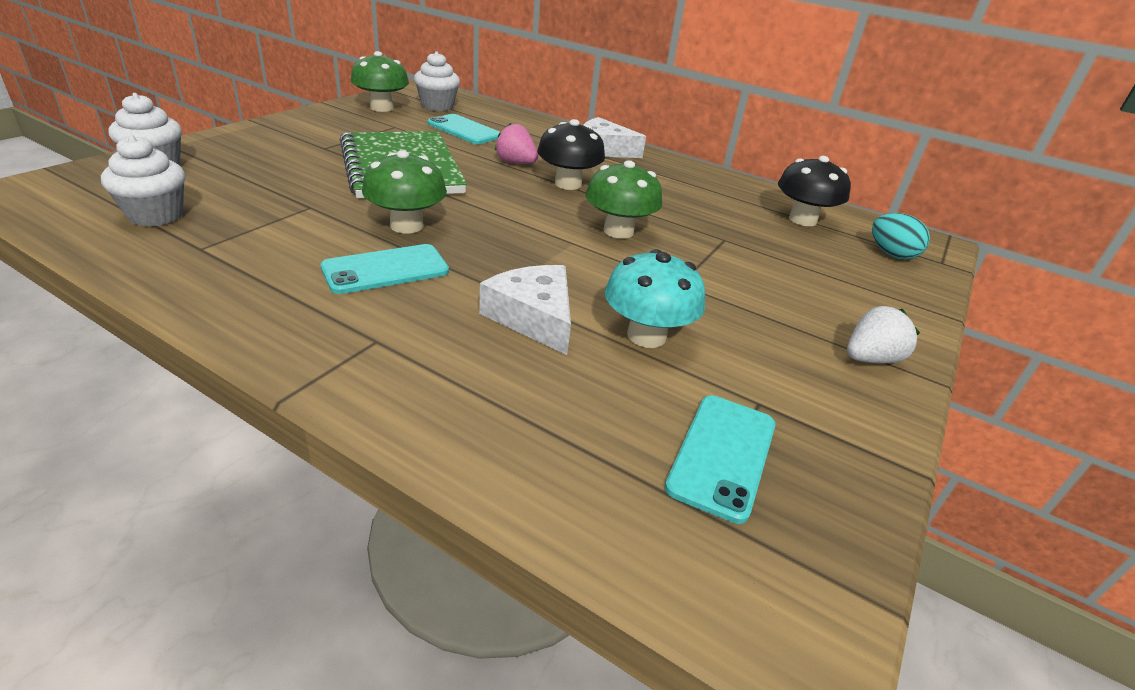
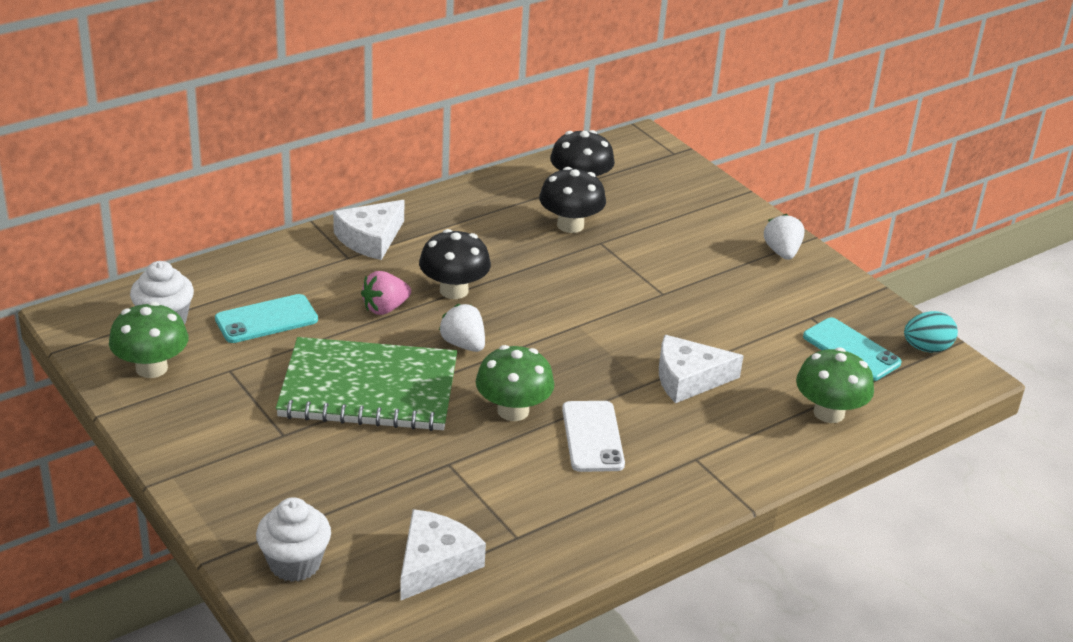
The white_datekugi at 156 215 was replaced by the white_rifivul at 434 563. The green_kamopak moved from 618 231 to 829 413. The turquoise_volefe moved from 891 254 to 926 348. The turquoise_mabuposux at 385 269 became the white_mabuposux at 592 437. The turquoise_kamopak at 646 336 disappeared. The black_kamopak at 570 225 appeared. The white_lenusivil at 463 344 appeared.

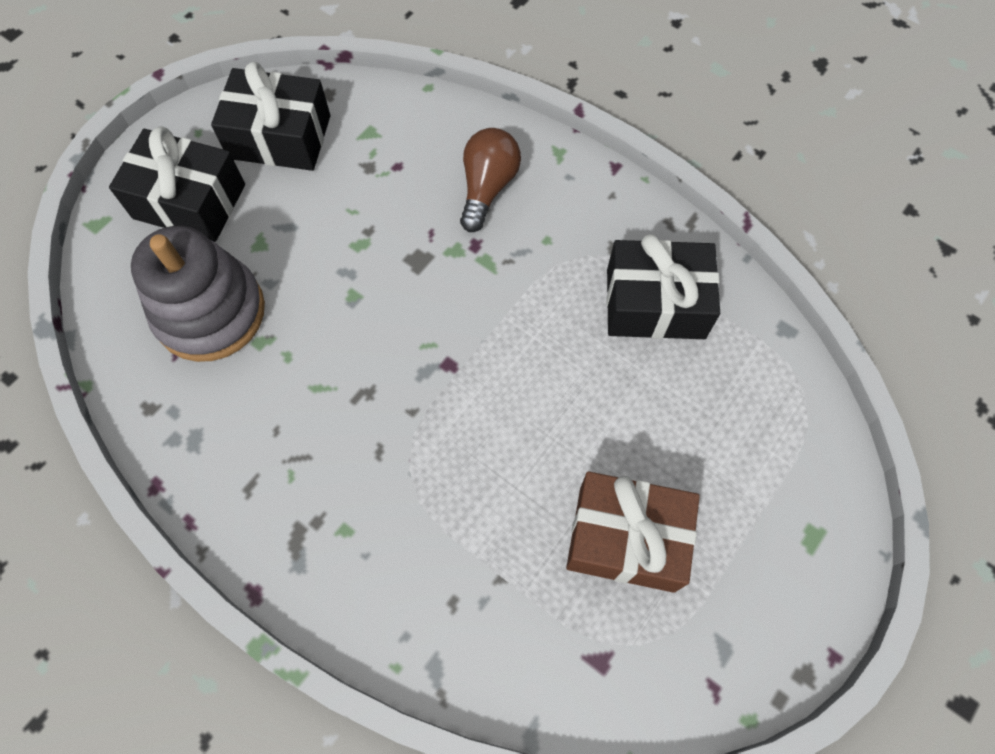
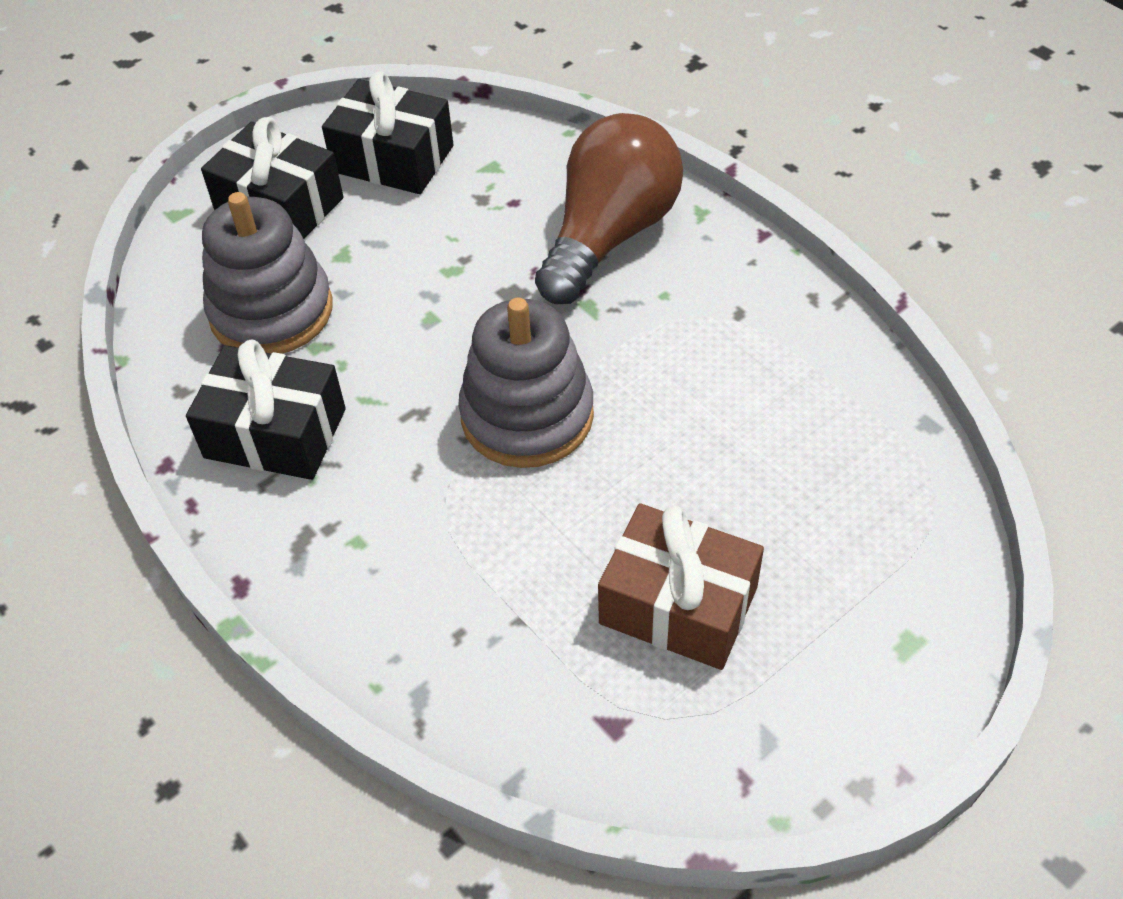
The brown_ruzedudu at 487 187 changed to 1.74 times the size. The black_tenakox moved from 655 304 to 275 433. The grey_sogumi at 527 416 appeared.

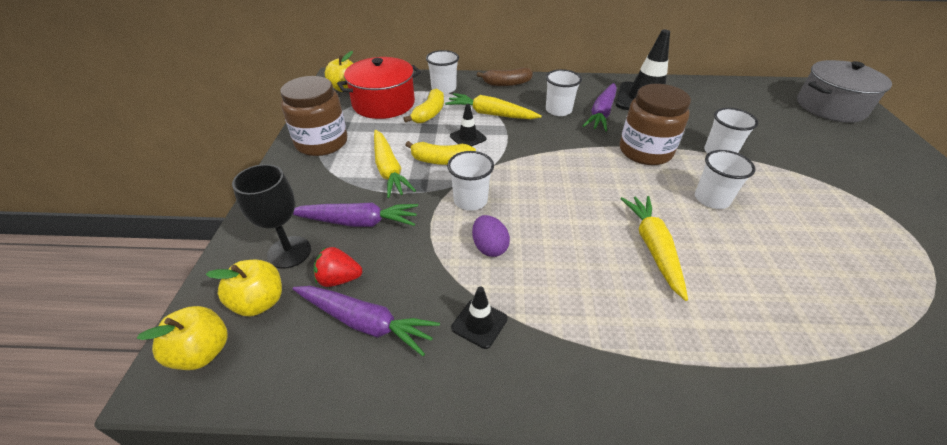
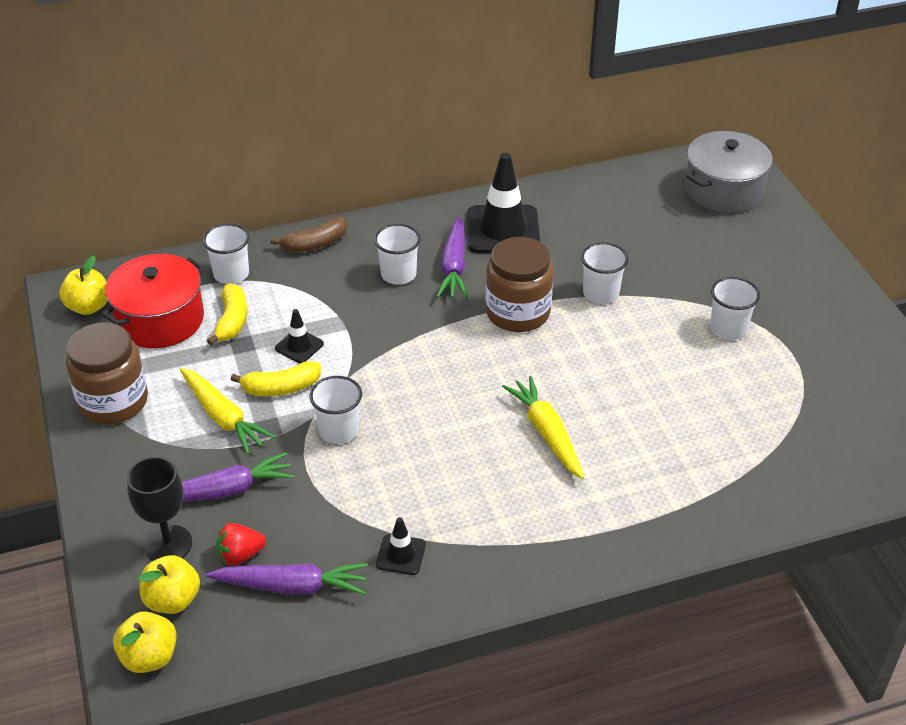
The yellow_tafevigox at 491 114 disappeared. The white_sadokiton moved from 711 199 to 728 329. The purple_volefe at 489 247 disappeared.

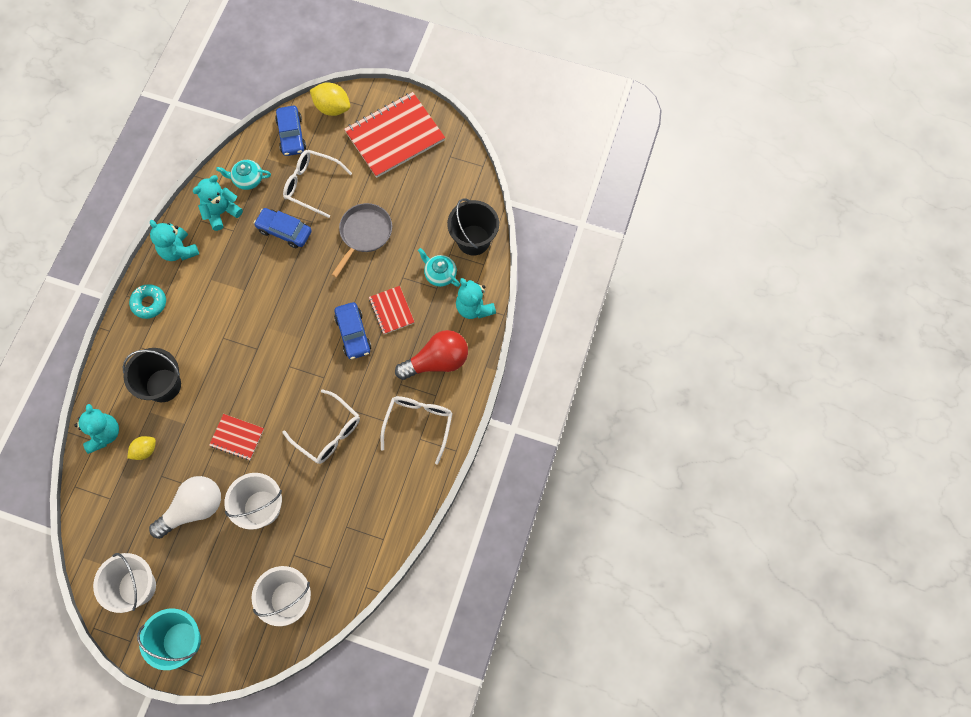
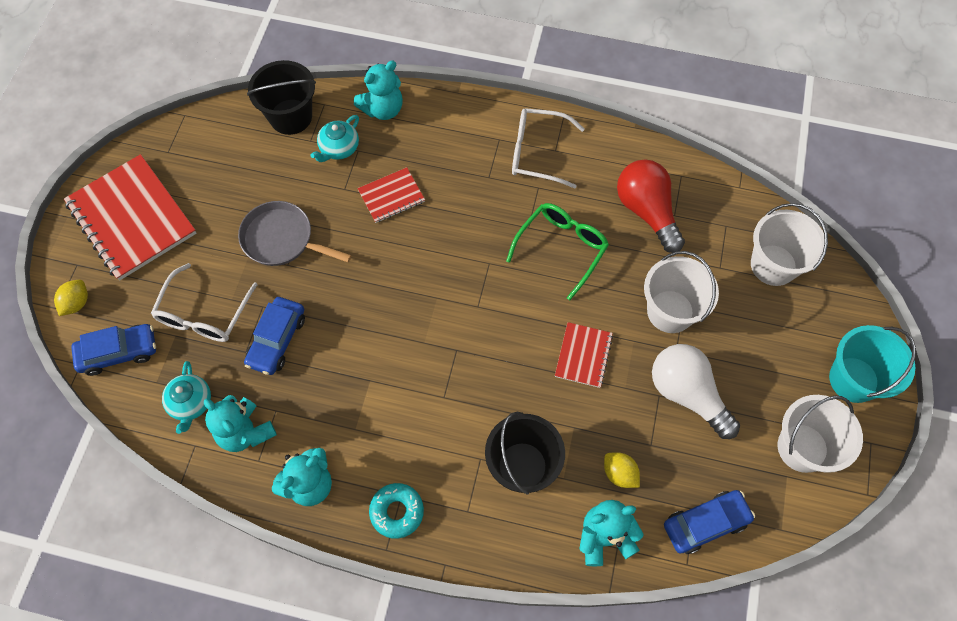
The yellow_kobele at 332 108 changed to 0.63 times the size. The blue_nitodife moved from 353 334 to 705 523. The red_ruzedudu moved from 437 361 to 647 211. The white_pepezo at 328 432 became the green_pepezo at 561 248.

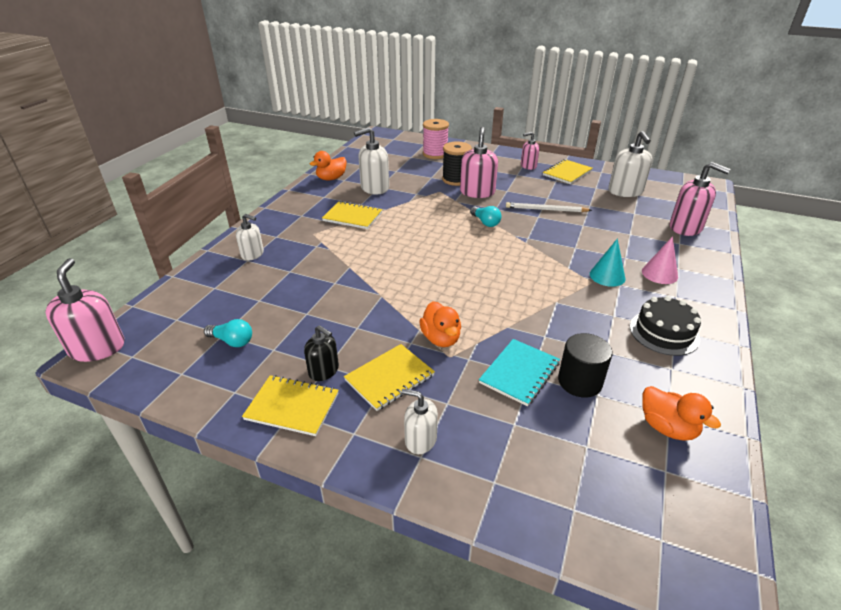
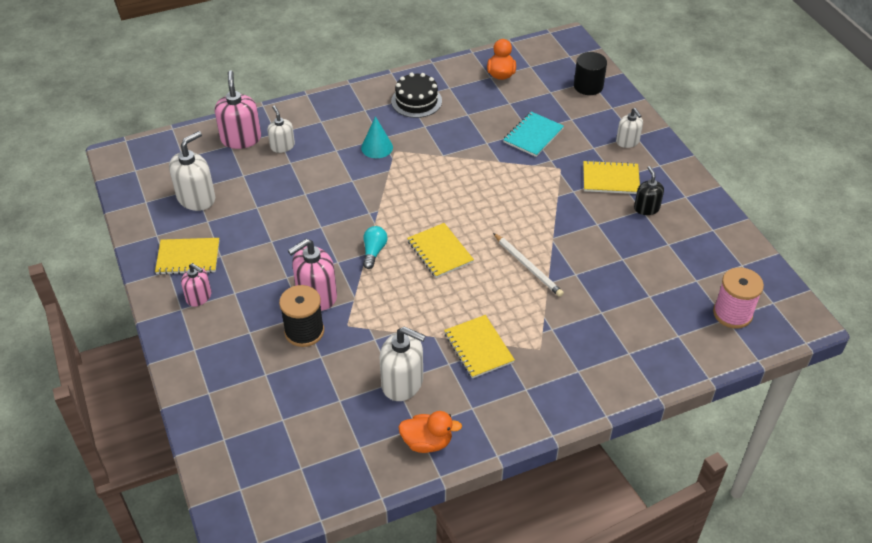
The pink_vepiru moved from 435 154 to 732 313. The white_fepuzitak moved from 546 210 to 528 266. The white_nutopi moved from 252 254 to 282 146. The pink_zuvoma at 659 274 disappeared. The pink_nutopi at 97 348 disappeared. The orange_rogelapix at 441 338 disappeared. The turquoise_ruzedudu at 232 341 disappeared. The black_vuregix moved from 580 381 to 588 86. The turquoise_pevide at 519 373 turned 45 degrees counterclockwise. The yellow_pevide moved from 292 406 to 440 251.

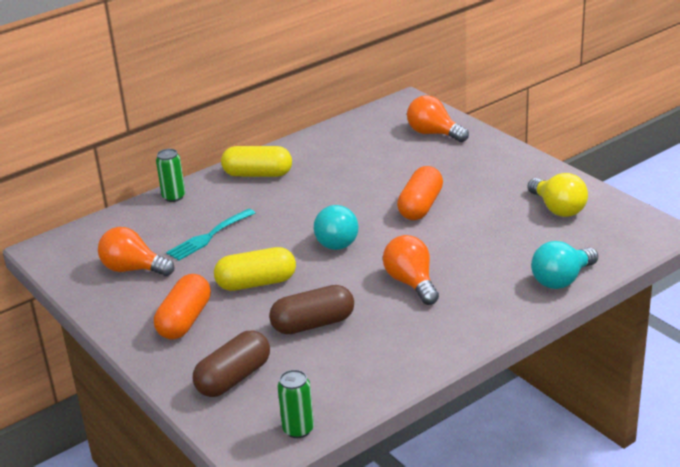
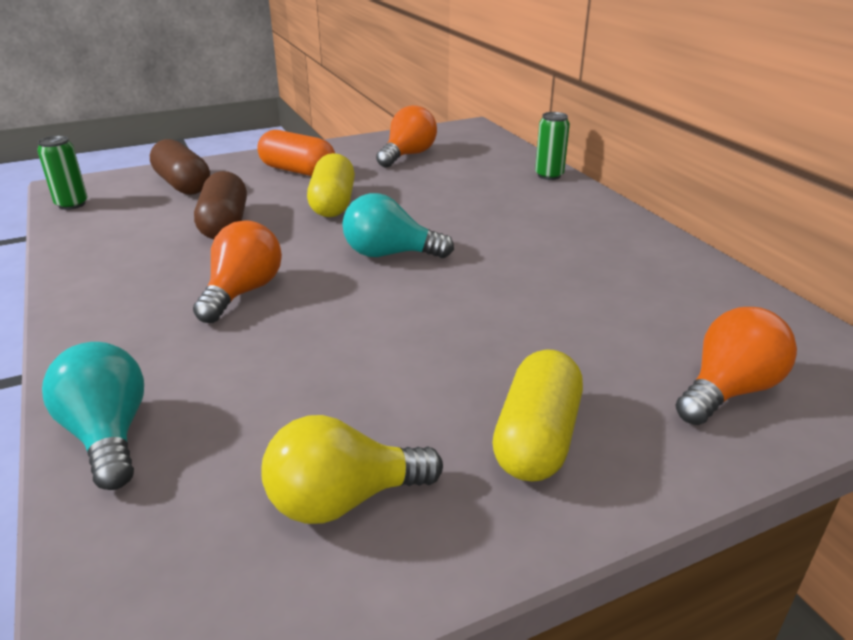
The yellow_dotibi moved from 257 174 to 536 438. The orange_dotibi at 420 206 disappeared. The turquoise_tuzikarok at 209 236 disappeared. The orange_ruzedudu at 411 283 turned 60 degrees counterclockwise.

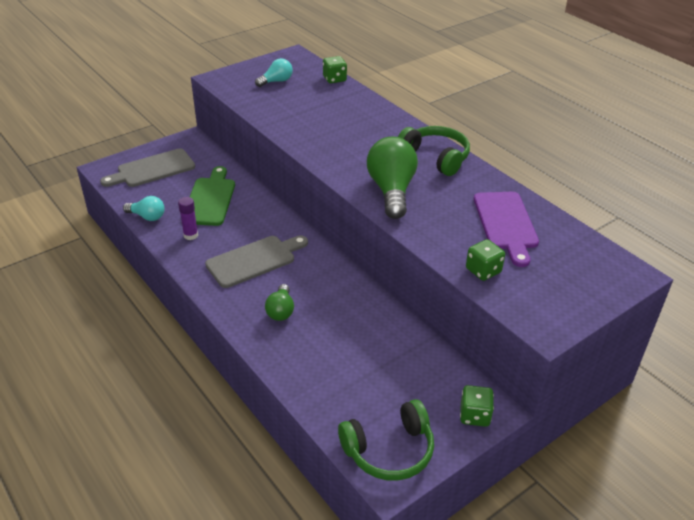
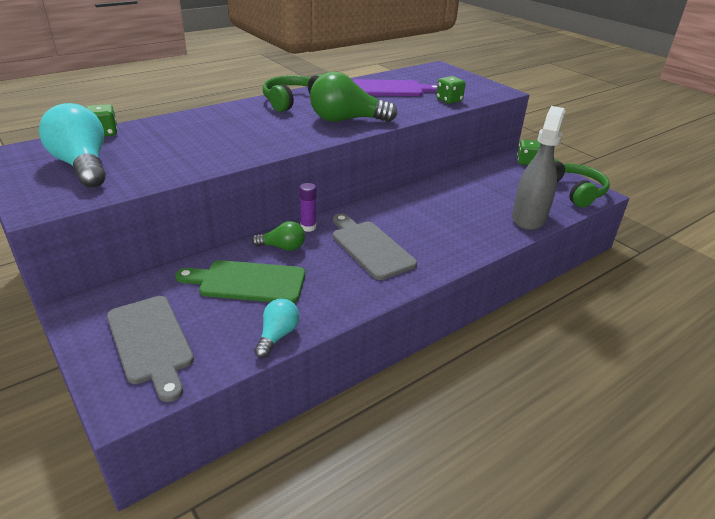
The turquoise_ruzedudu at 276 81 changed to 1.85 times the size. The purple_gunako moved from 191 235 to 308 227. The green_ruzedudu moved from 281 311 to 282 247. The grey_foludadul at 529 218 appeared.

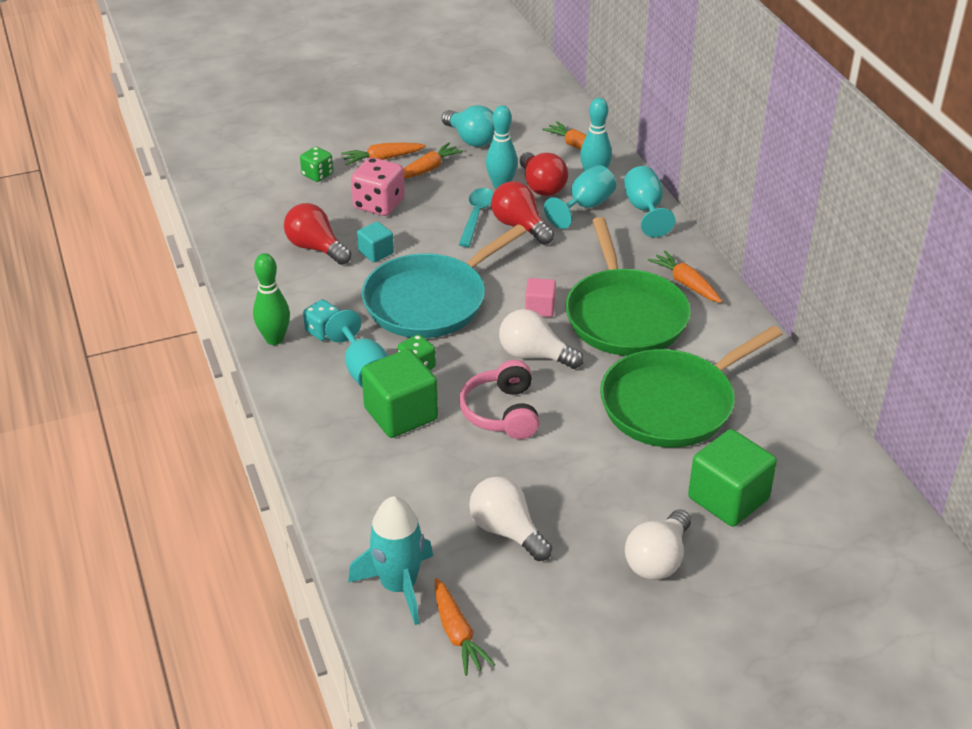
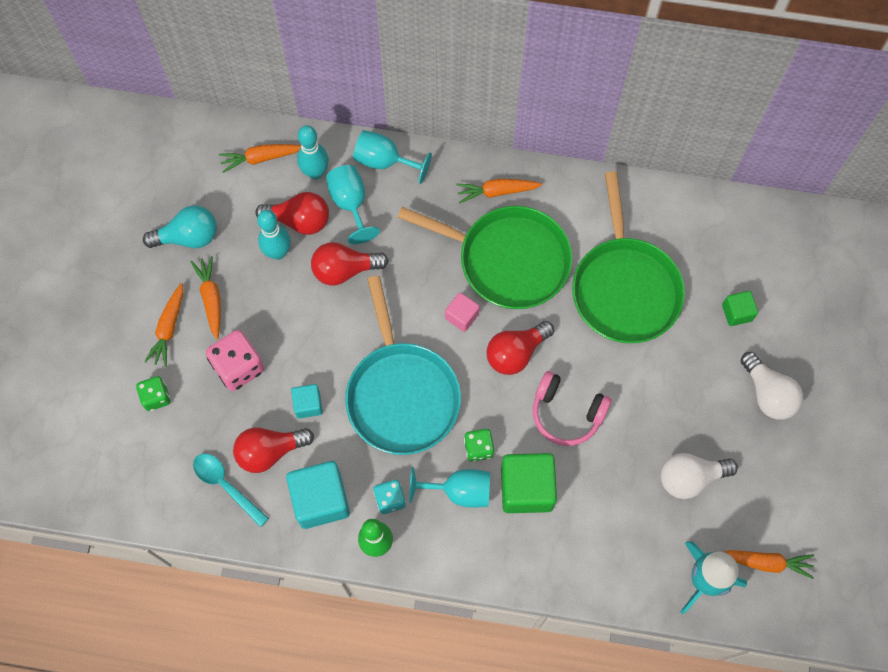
The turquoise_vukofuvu moved from 476 216 to 225 485. The white_ruzedudu at 534 355 became the red_ruzedudu at 516 353. The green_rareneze at 728 498 changed to 0.54 times the size. The turquoise_rareneze at 321 500 appeared.

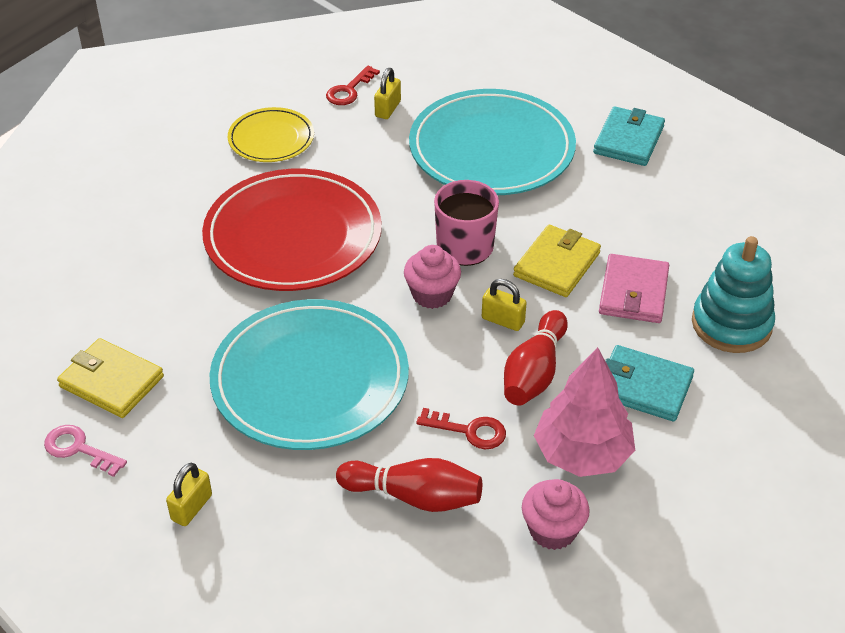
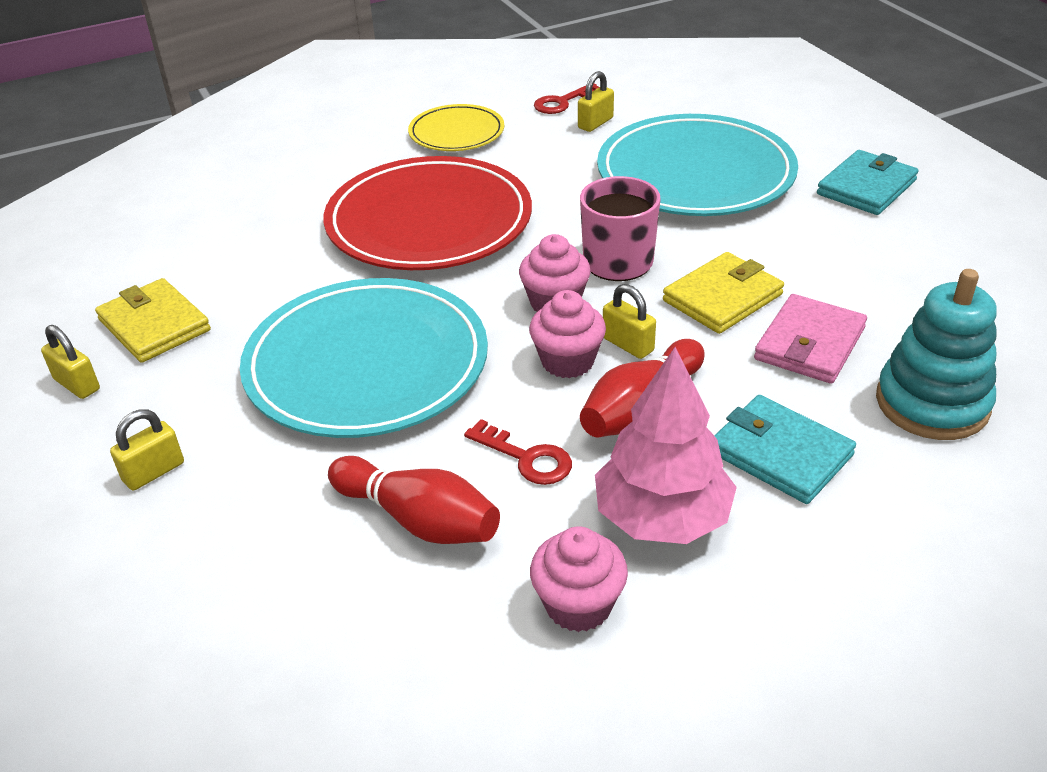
The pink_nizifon at 79 449 was replaced by the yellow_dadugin at 77 384. The pink_datekugi at 567 361 appeared.

